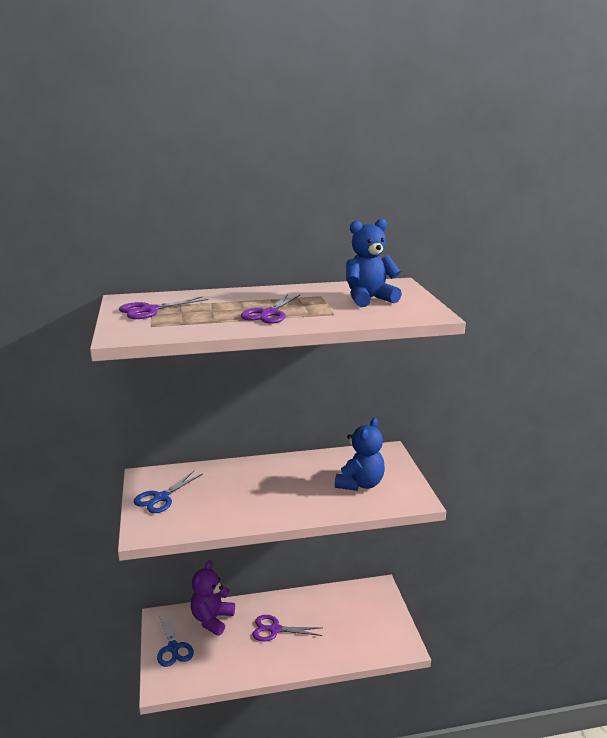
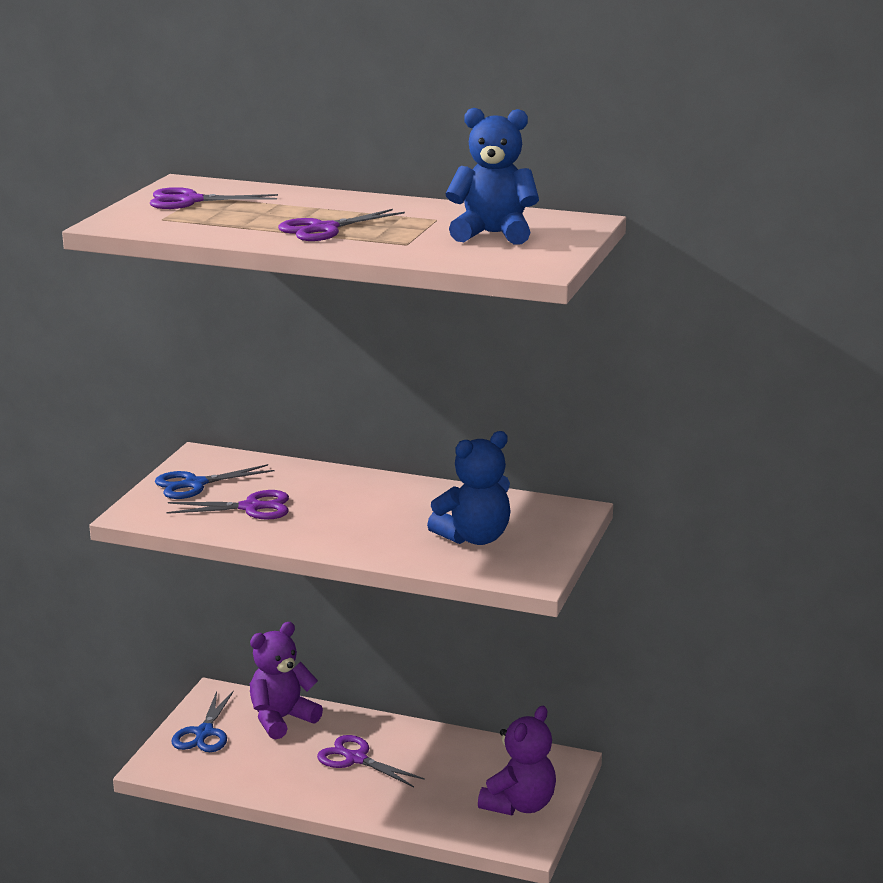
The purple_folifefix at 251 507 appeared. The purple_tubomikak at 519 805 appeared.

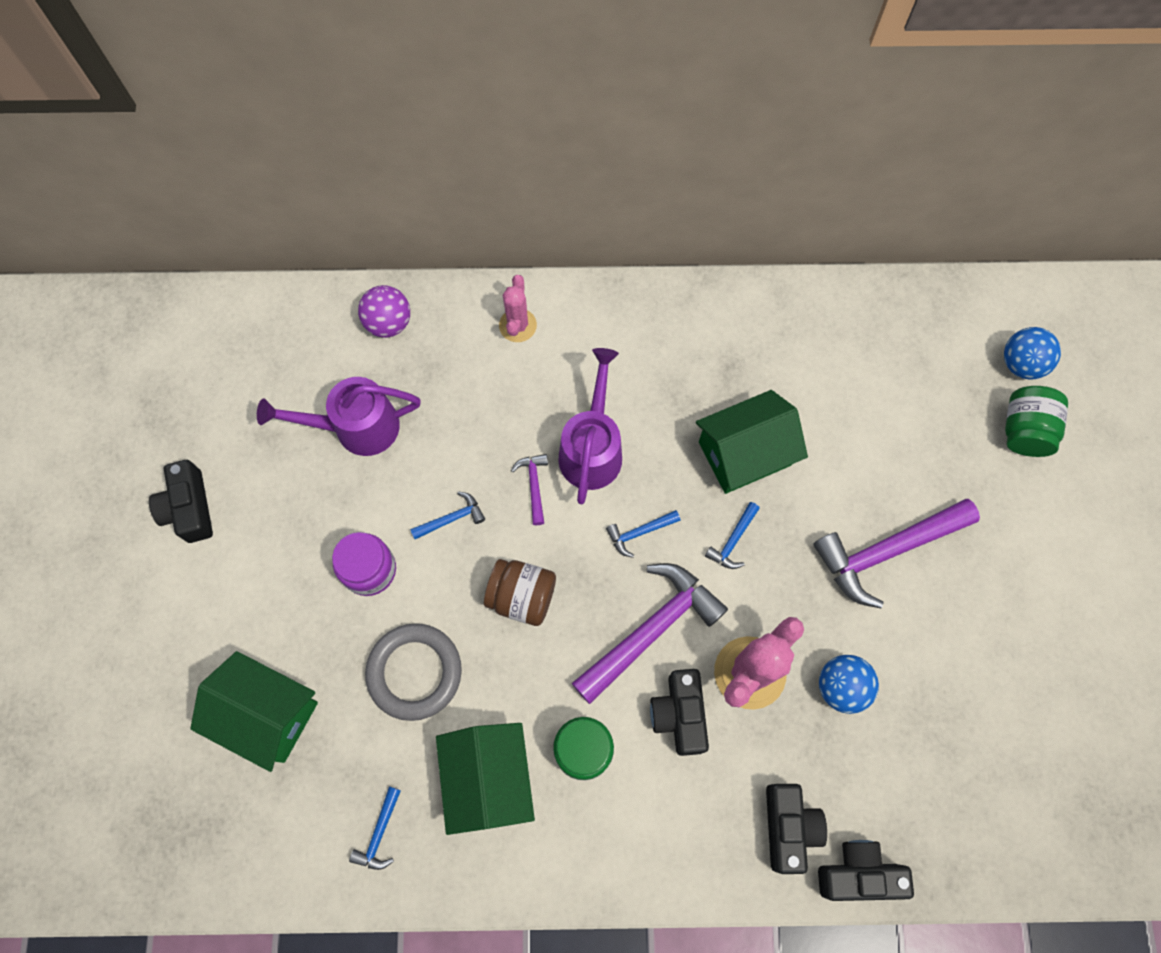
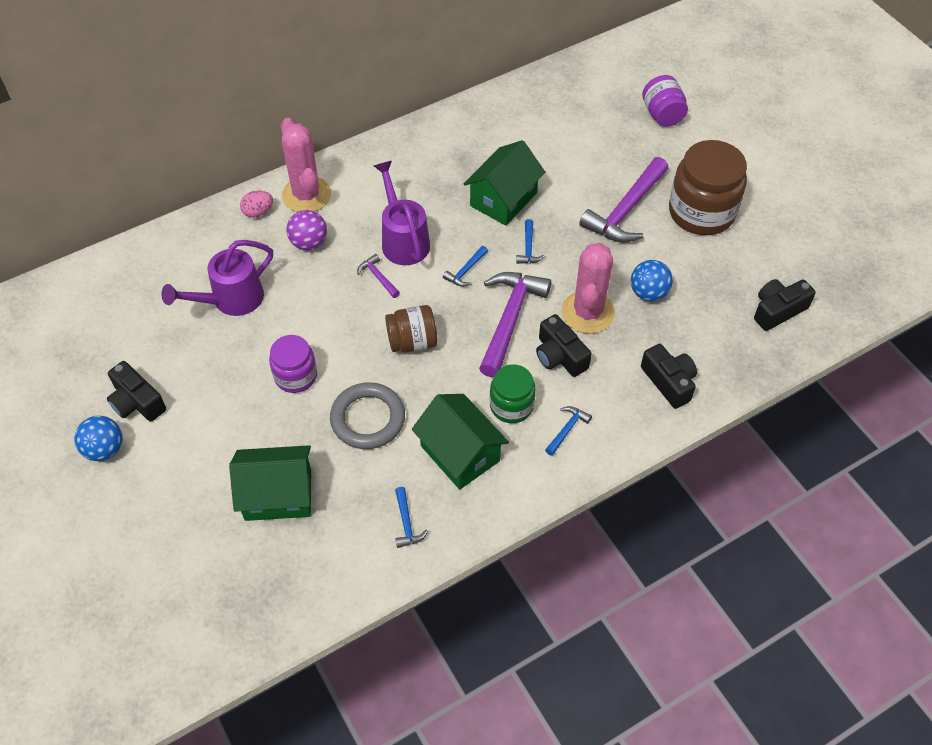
The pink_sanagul at 517 325 changed to 1.71 times the size. The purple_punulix moved from 389 323 to 309 243. The blue_punulix moved from 1021 364 to 105 449. The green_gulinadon at 1024 430 became the purple_gulinadon at 662 114. The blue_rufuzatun moved from 451 518 to 567 429. The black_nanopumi moved from 858 873 to 778 310. The brown_gulinadon at 701 212 appeared. The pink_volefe at 258 212 appeared.

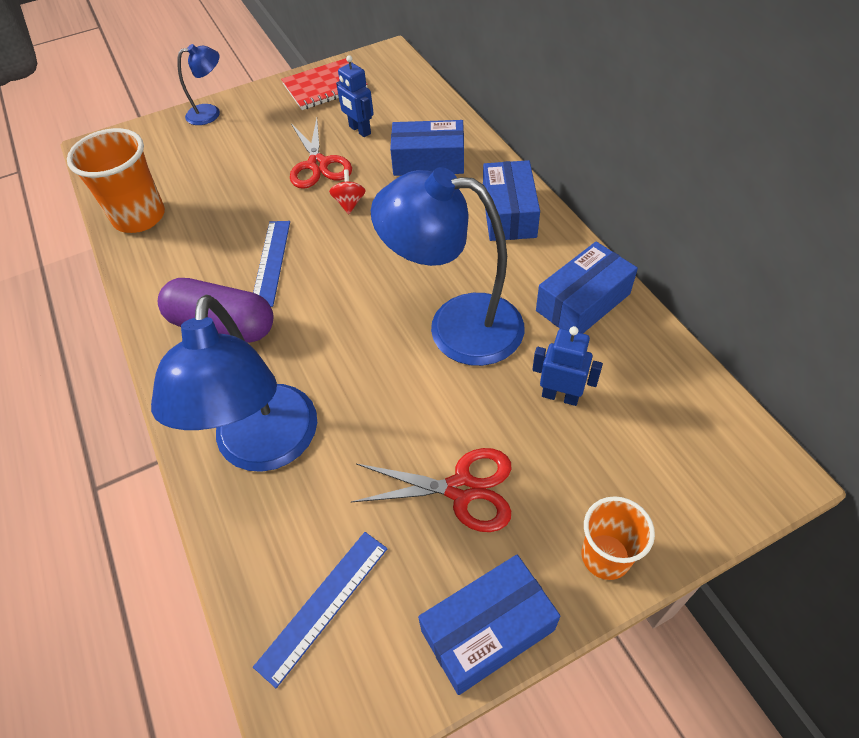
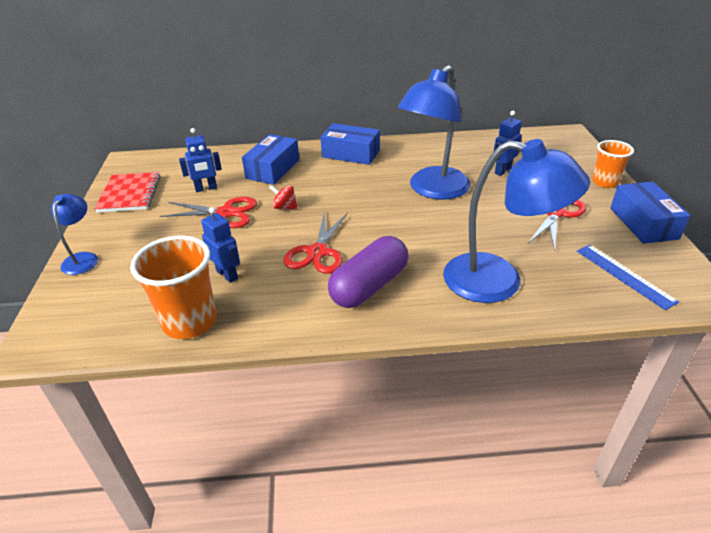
The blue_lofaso at 271 262 was replaced by the red_folifefix at 317 252. The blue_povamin at 583 302 disappeared. The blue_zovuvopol at 227 275 appeared.

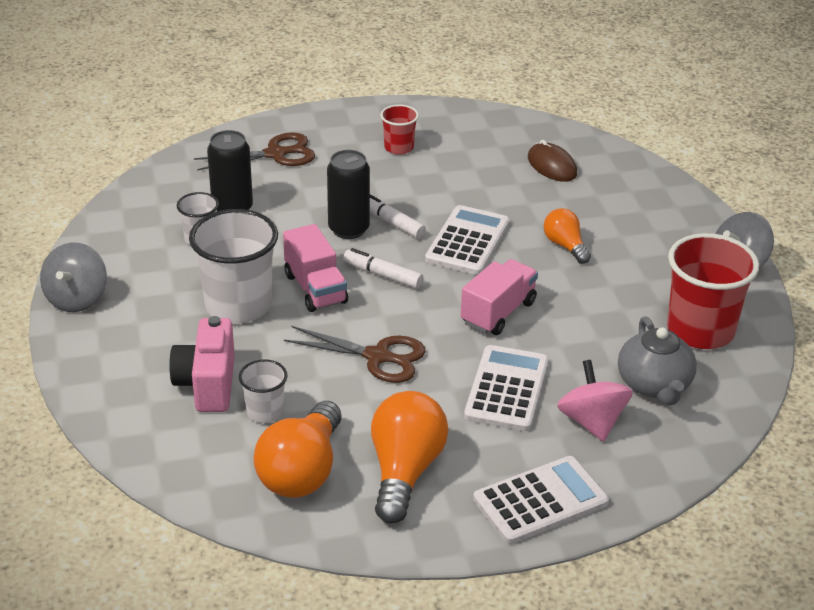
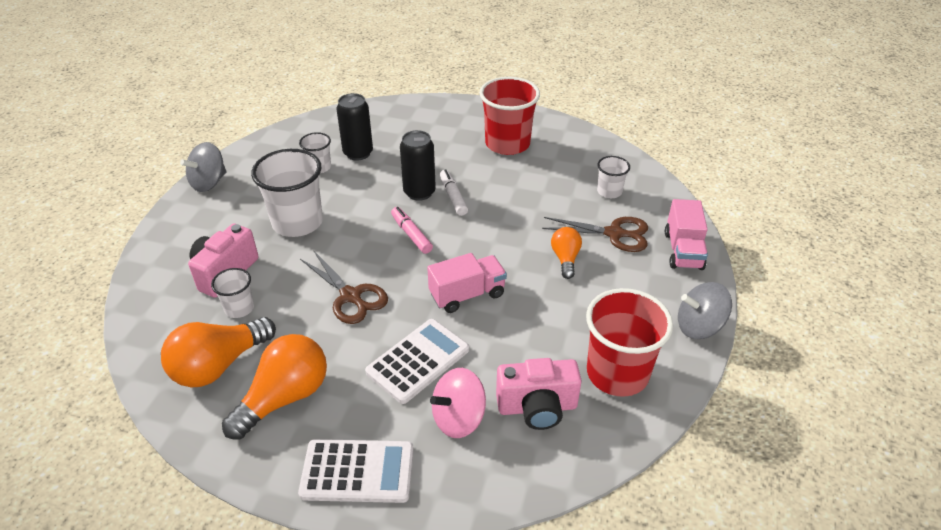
The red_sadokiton at 399 147 changed to 1.95 times the size. The brown_folifefix moved from 275 154 to 614 234. The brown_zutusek at 552 166 was replaced by the white_sadokiton at 609 191. The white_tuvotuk at 467 241 disappeared. The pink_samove moved from 315 288 to 683 250. The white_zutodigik at 383 275 became the pink_zutodigik at 411 234. The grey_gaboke at 654 385 was replaced by the pink_nanopumi at 537 407. The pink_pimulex at 592 422 turned 135 degrees counterclockwise.

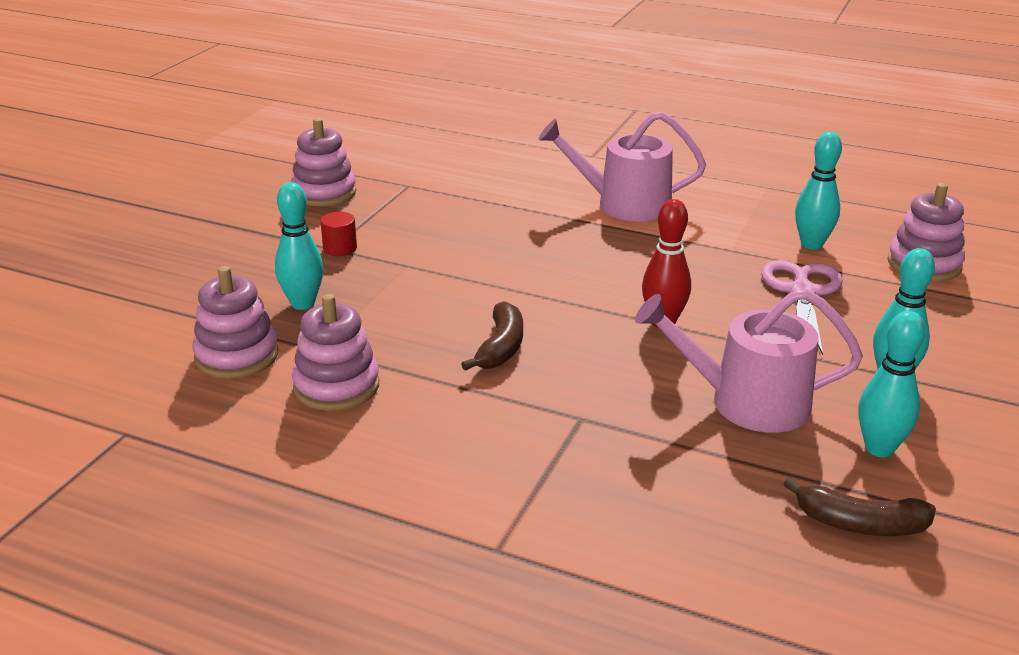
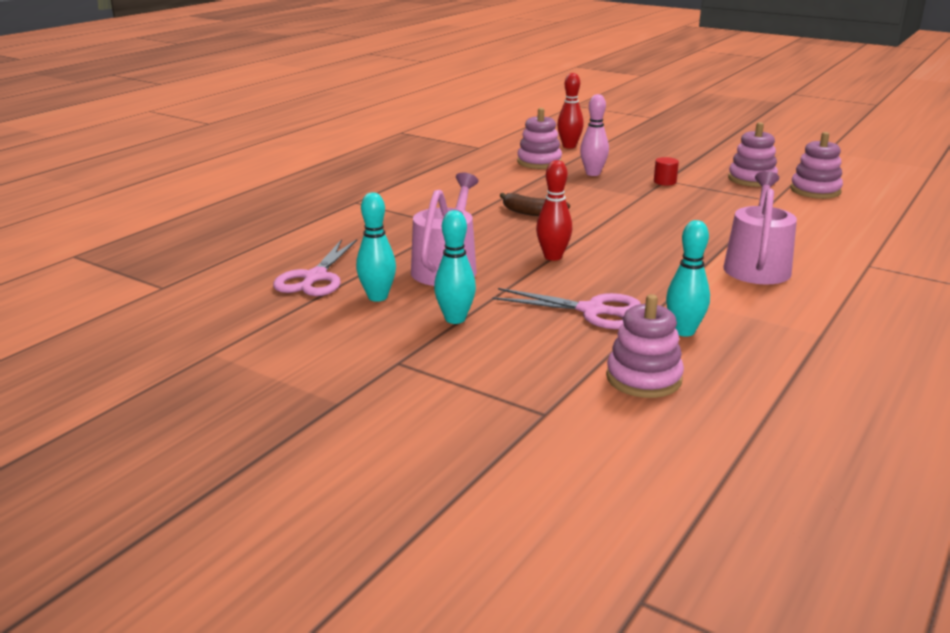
The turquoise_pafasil at 303 304 became the pink_pafasil at 593 173. The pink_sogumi moved from 336 386 to 815 190. The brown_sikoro at 860 524 was replaced by the pink_folifefix at 315 278. The red_pafasil at 569 146 appeared.

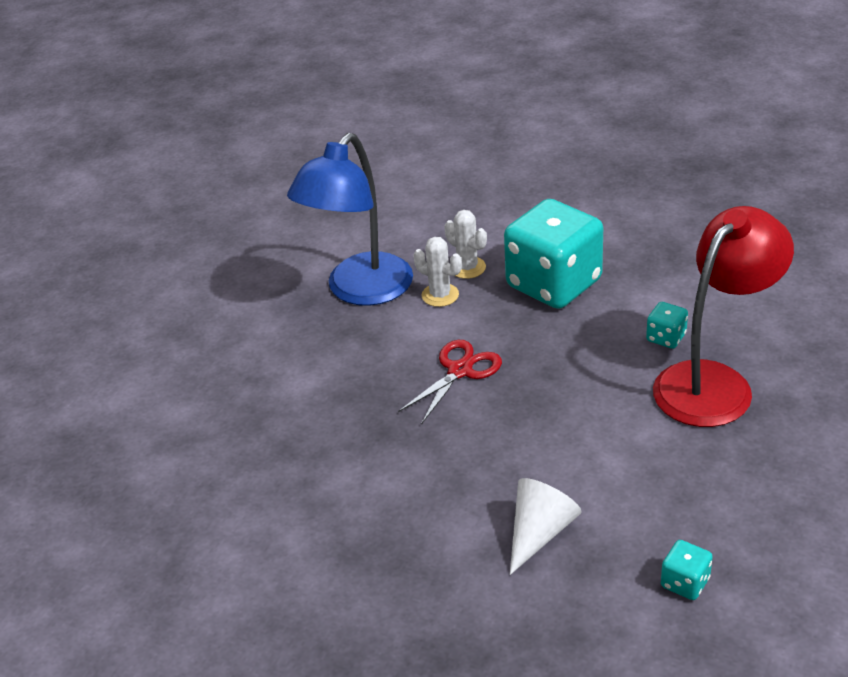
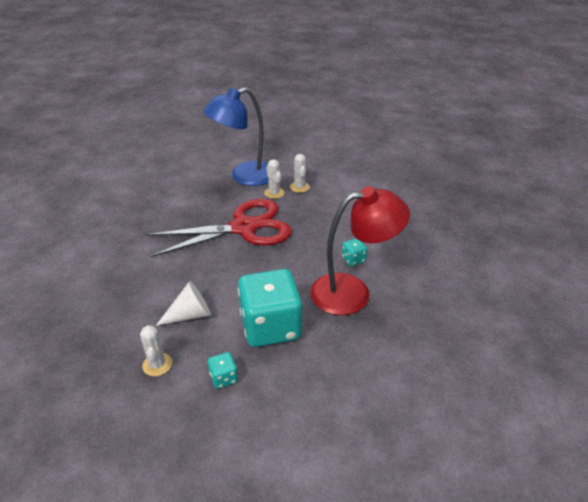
The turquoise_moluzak moved from 554 284 to 271 326. The red_folifefix at 460 371 changed to 2.07 times the size. The white_sanagul at 157 364 appeared.

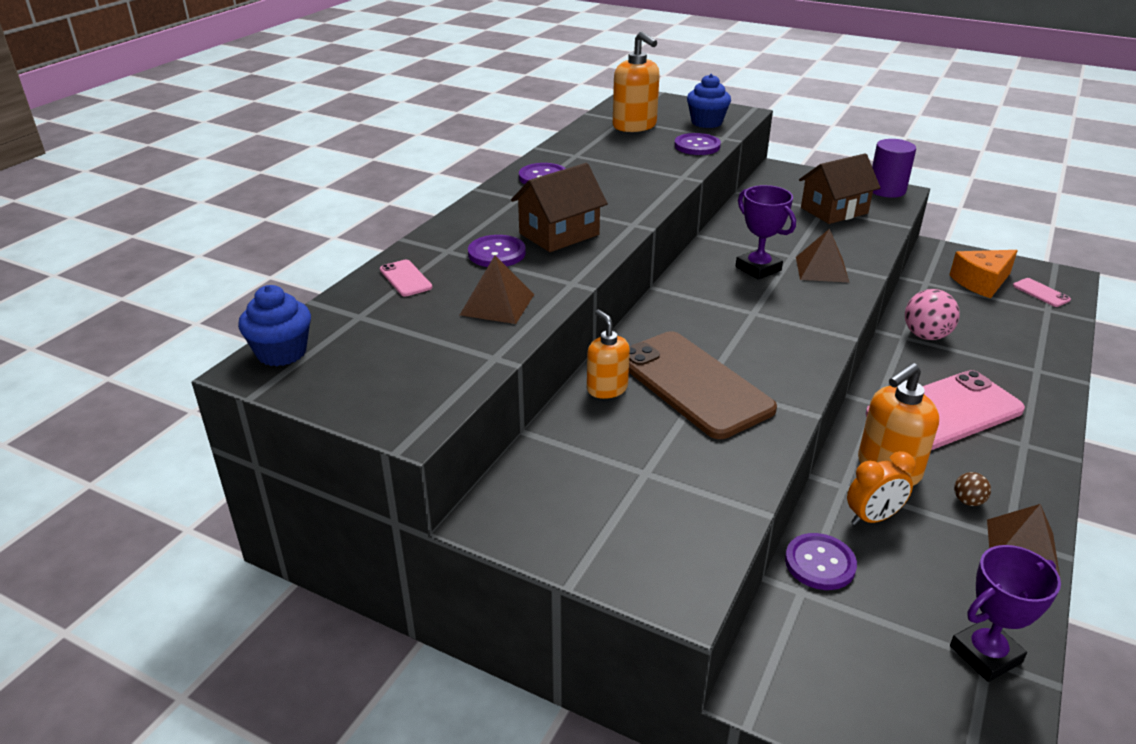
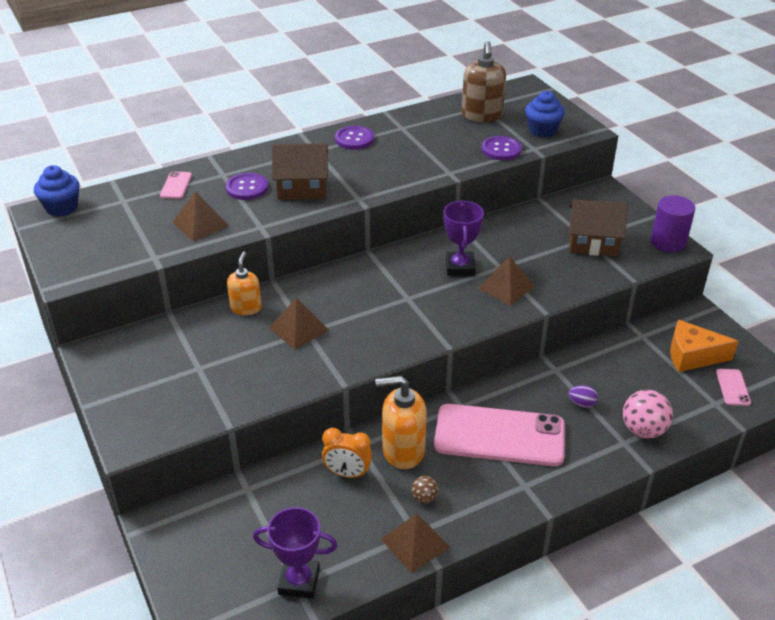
The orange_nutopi at 634 126 became the brown_nutopi at 482 115. The pink_punulix moved from 926 336 to 643 430. The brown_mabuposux at 693 384 was replaced by the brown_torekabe at 299 329. The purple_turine at 820 563 disappeared. The purple_volefe at 581 403 appeared.

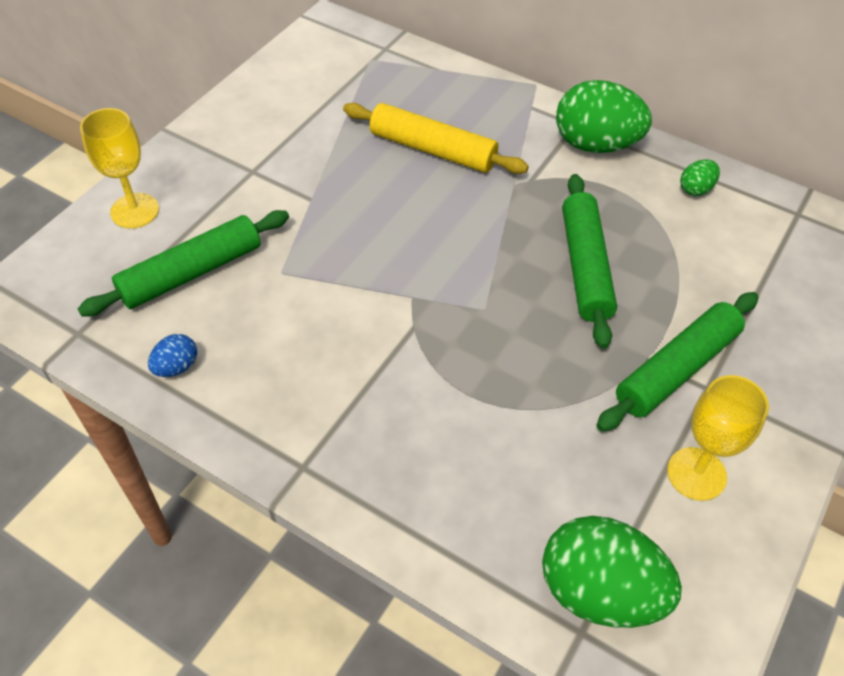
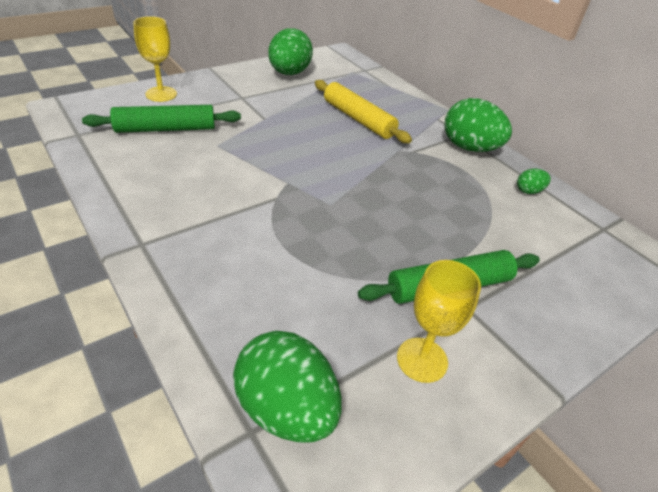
The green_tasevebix at 585 267 disappeared. The blue_volefe at 176 367 disappeared. The green_volefe at 289 73 appeared.

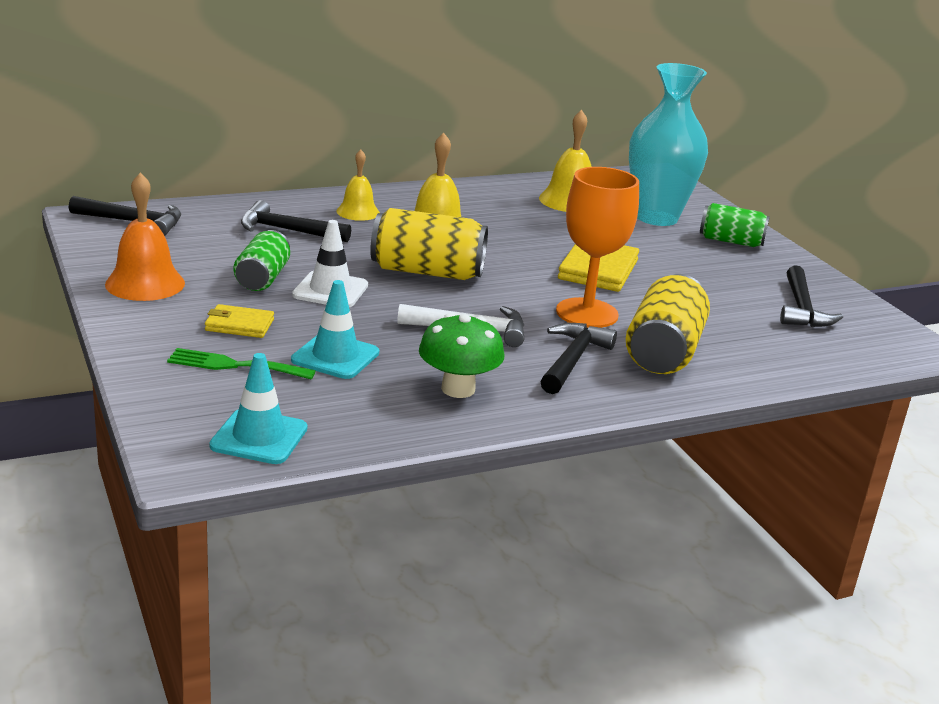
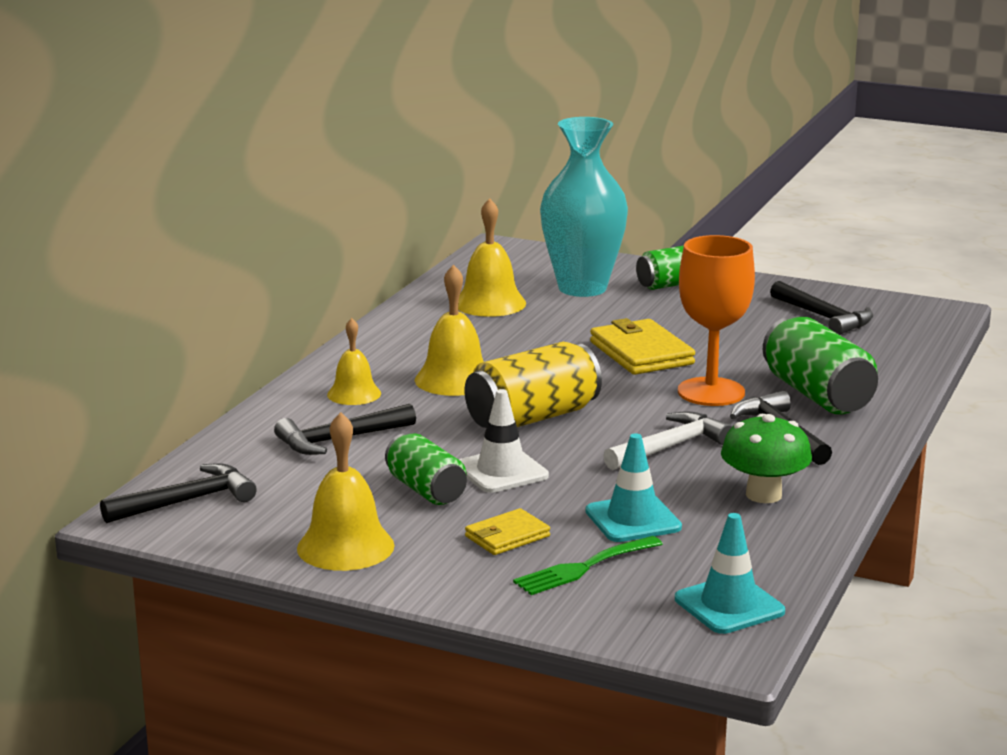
The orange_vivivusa at 145 283 became the yellow_vivivusa at 345 547. The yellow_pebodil at 663 352 became the green_pebodil at 817 395.

